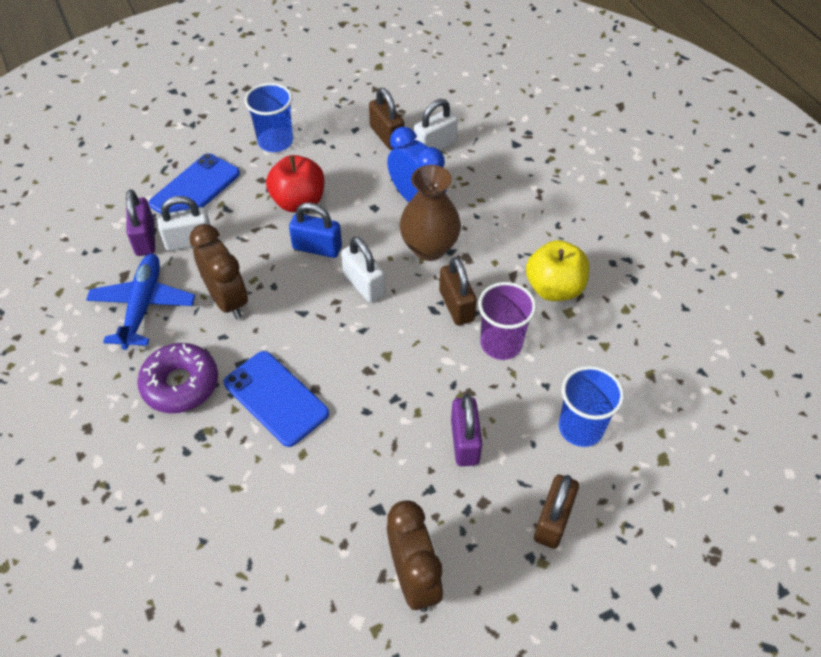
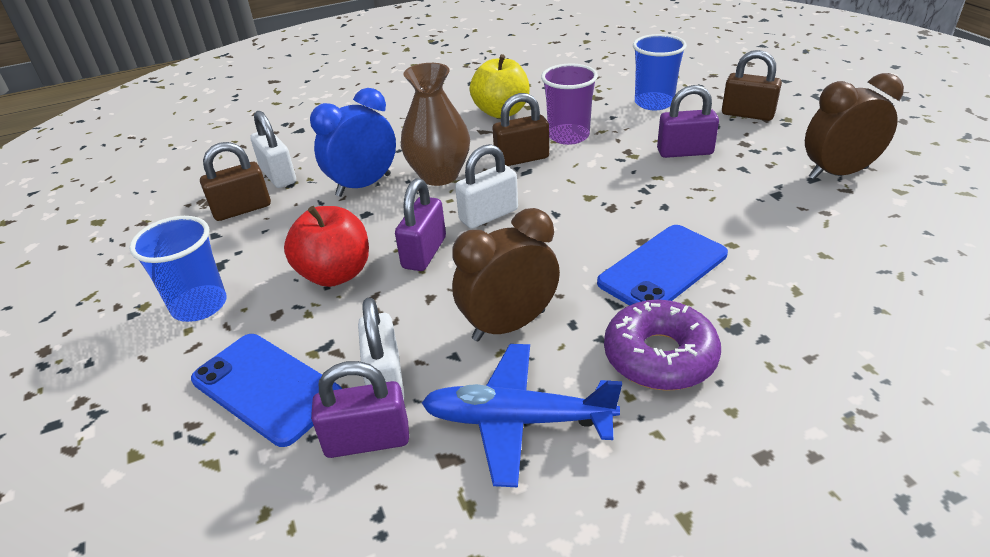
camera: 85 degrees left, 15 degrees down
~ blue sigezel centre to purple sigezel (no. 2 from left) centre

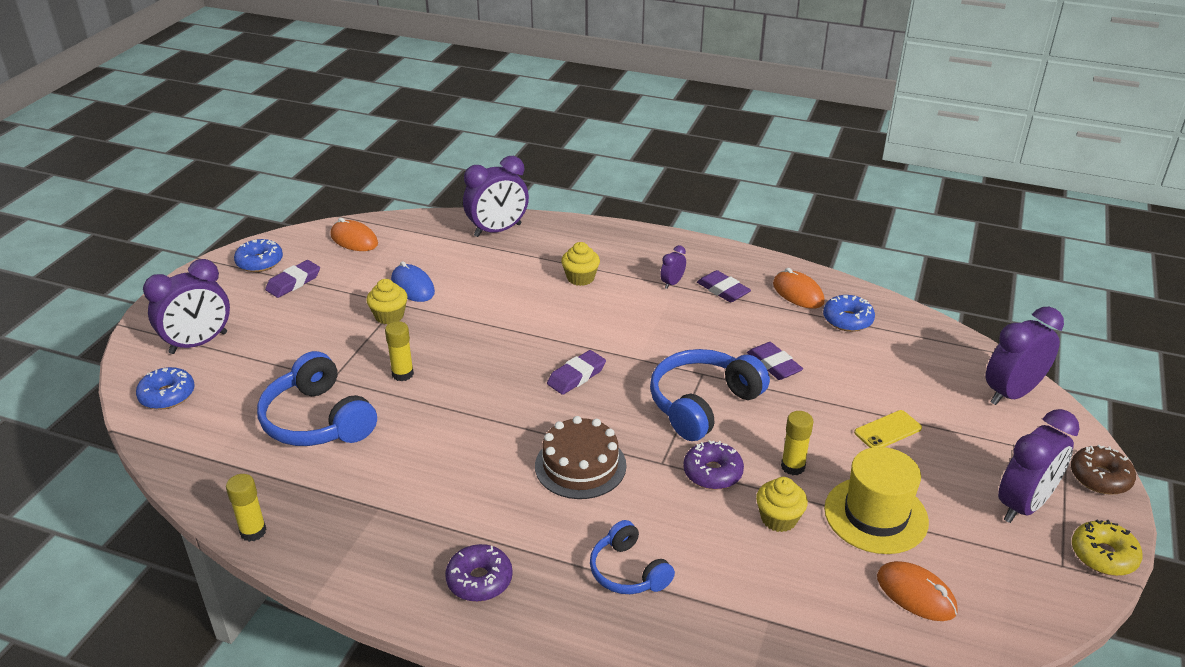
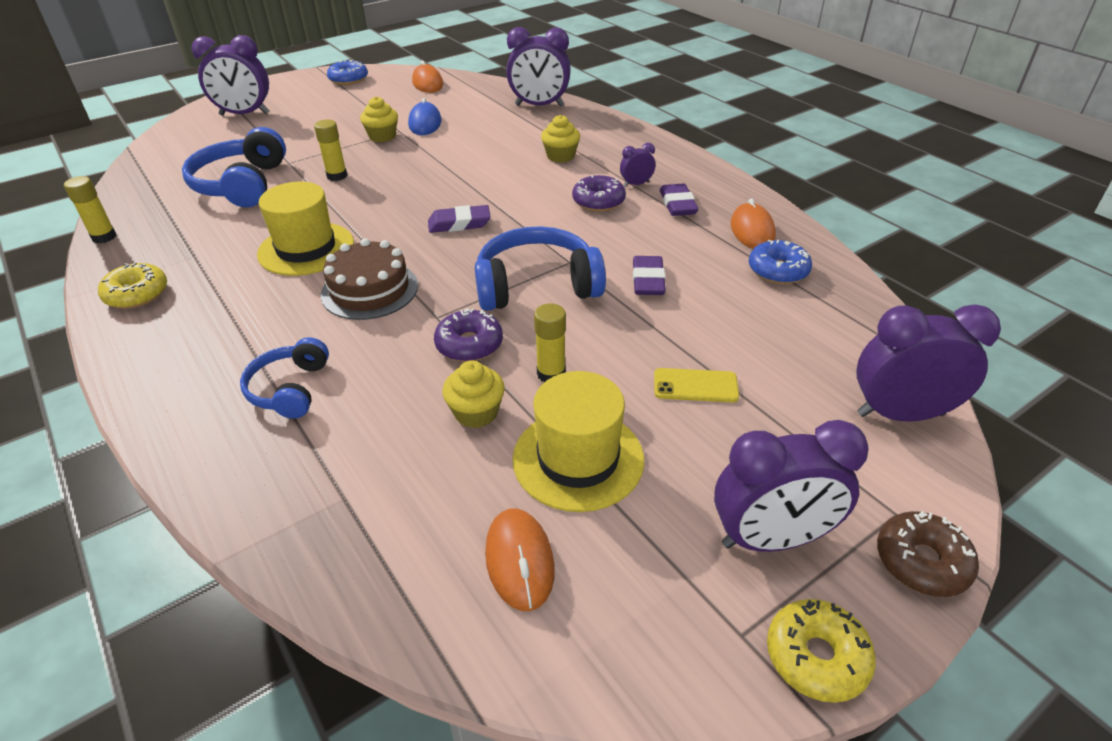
camera: 35 degrees right, 5 degrees up
+ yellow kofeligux (no. 1 from left) middle left
+ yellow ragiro (no. 1 from left) top left
~ purple kofeligux (no. 1 from left in the first image) bottom centre to purple kofeligux (no. 2 from left) top centre
- blue kofeligux (no. 1 from left) middle left
- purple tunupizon (no. 1 from left) middle left

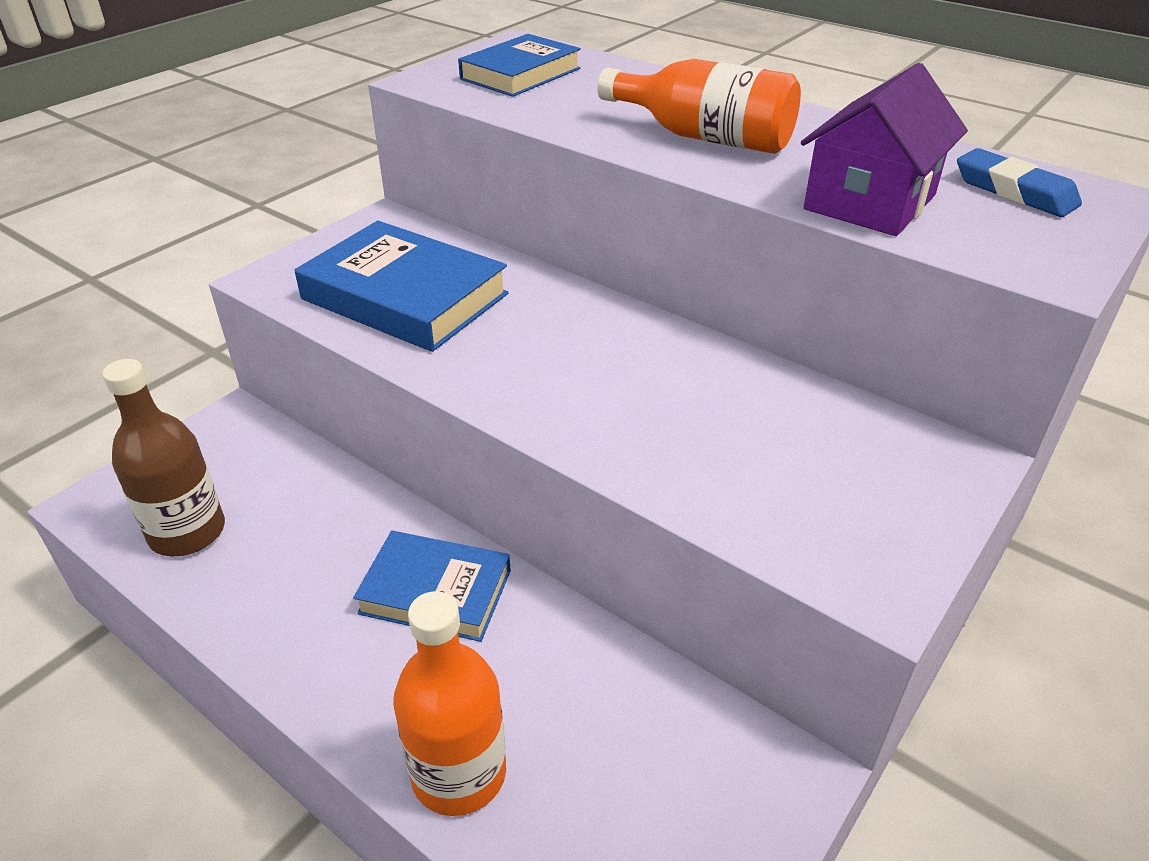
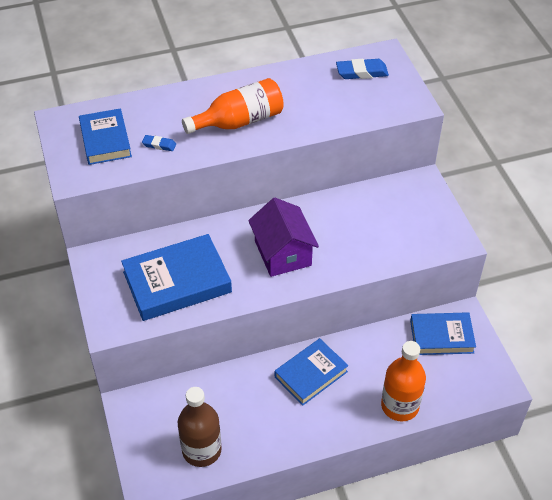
camera: 55 degrees left, 10 degrees up
+ blue tunupizon (no. 1 from left) top left
~ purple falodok top right to centre
+ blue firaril (no. 4 from left) middle right

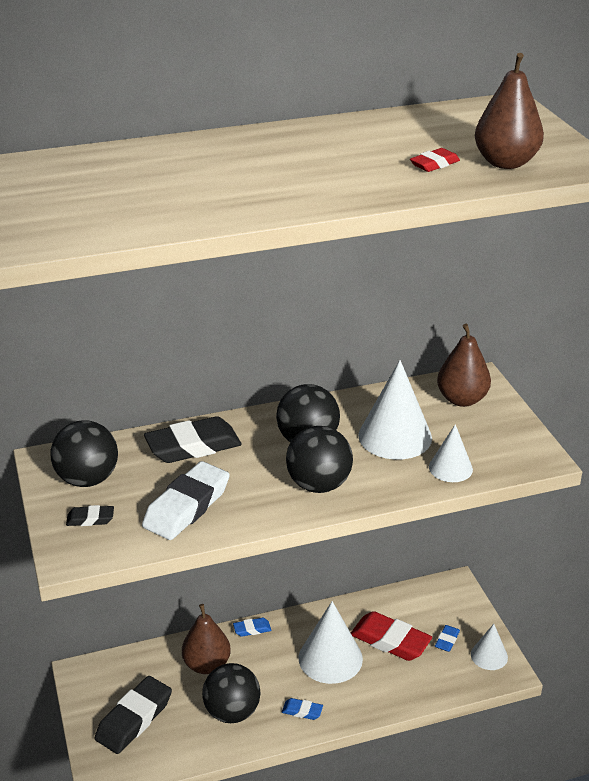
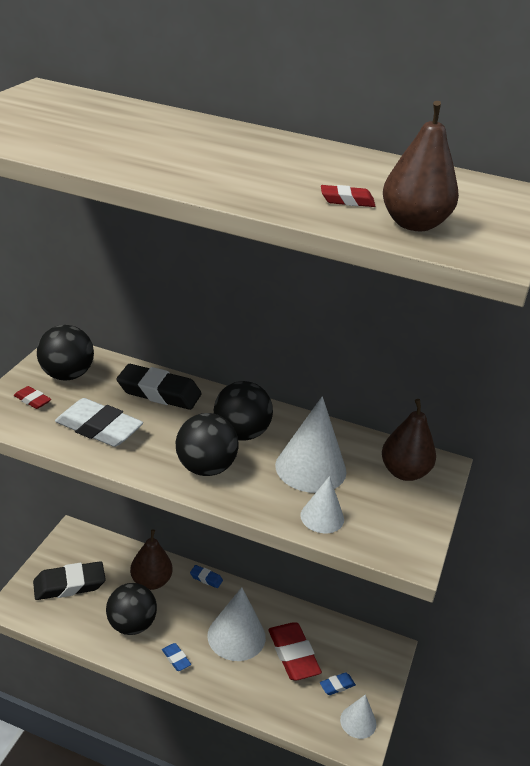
camera: 35 degrees right, 0 degrees up
~ black tunupizon (no. 1 from left) middle left to red tunupizon (no. 1 from left) middle left
~ white tunupizon middle left = middle left 45 degrees clockwise

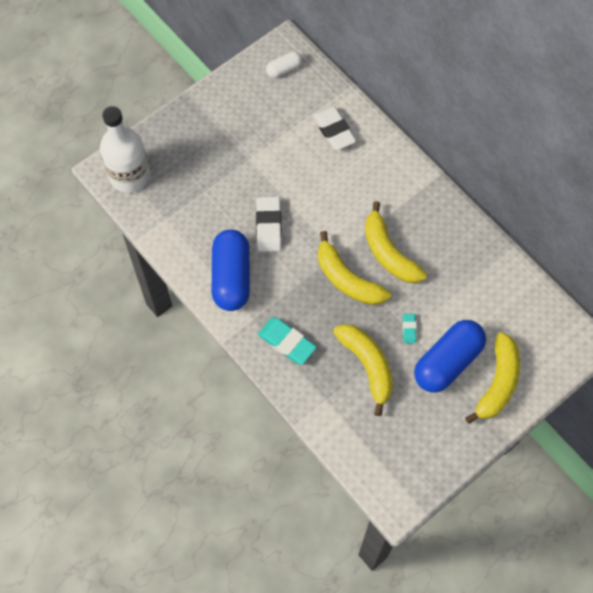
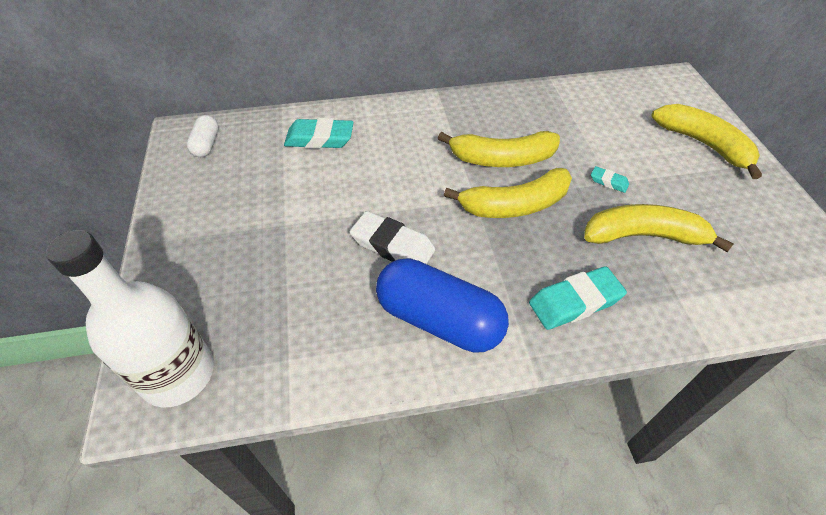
camera: 60 degrees left, 15 degrees down
~ white tunupizon (no. 2 from left) top centre to turquoise tunupizon (no. 1 from left) top centre
- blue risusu (no. 2 from left) middle right

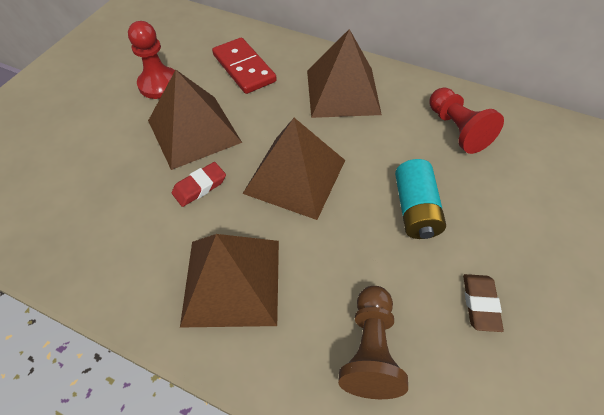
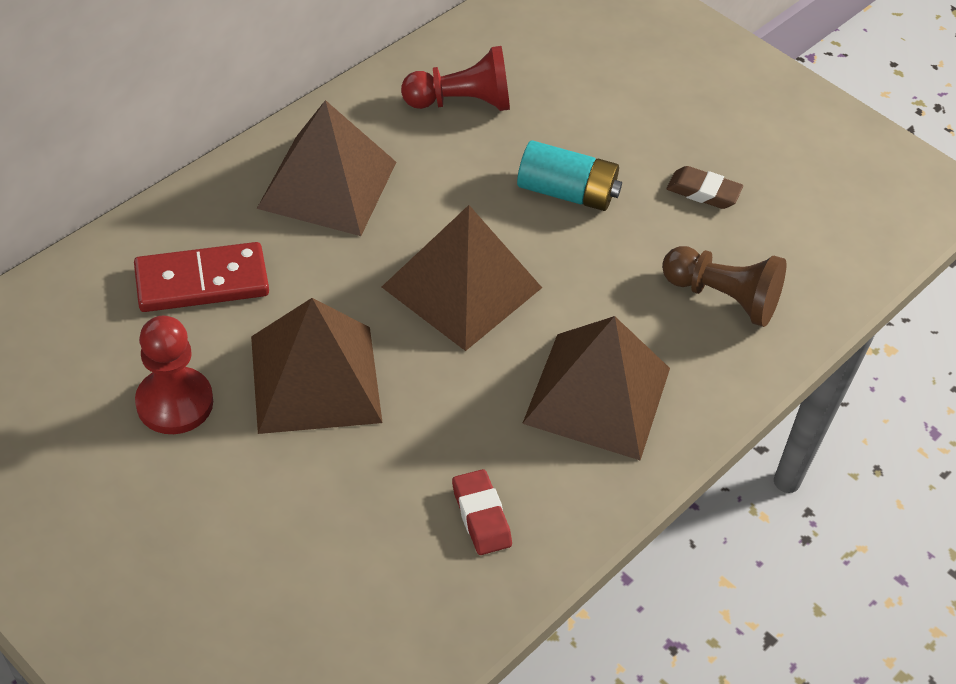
camera: 75 degrees left, 5 degrees down
~ red tunupizon middle left to bottom centre

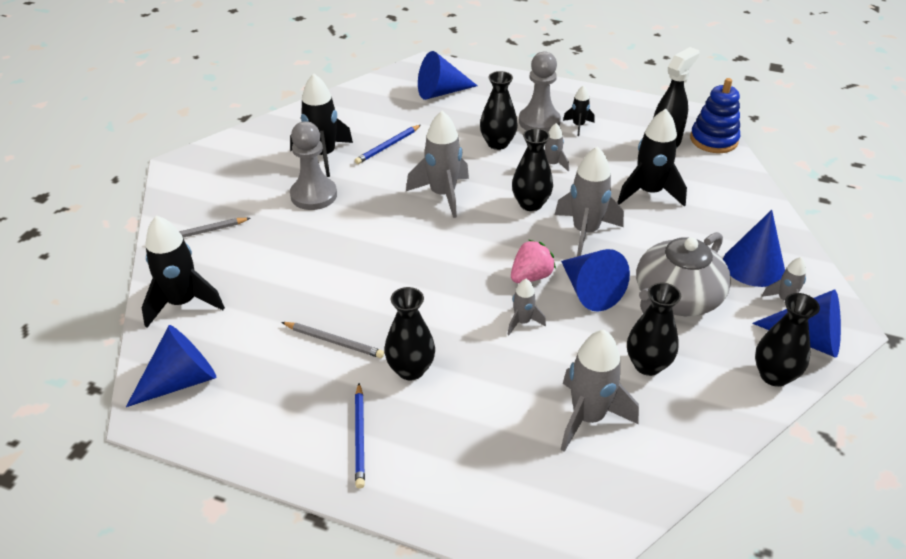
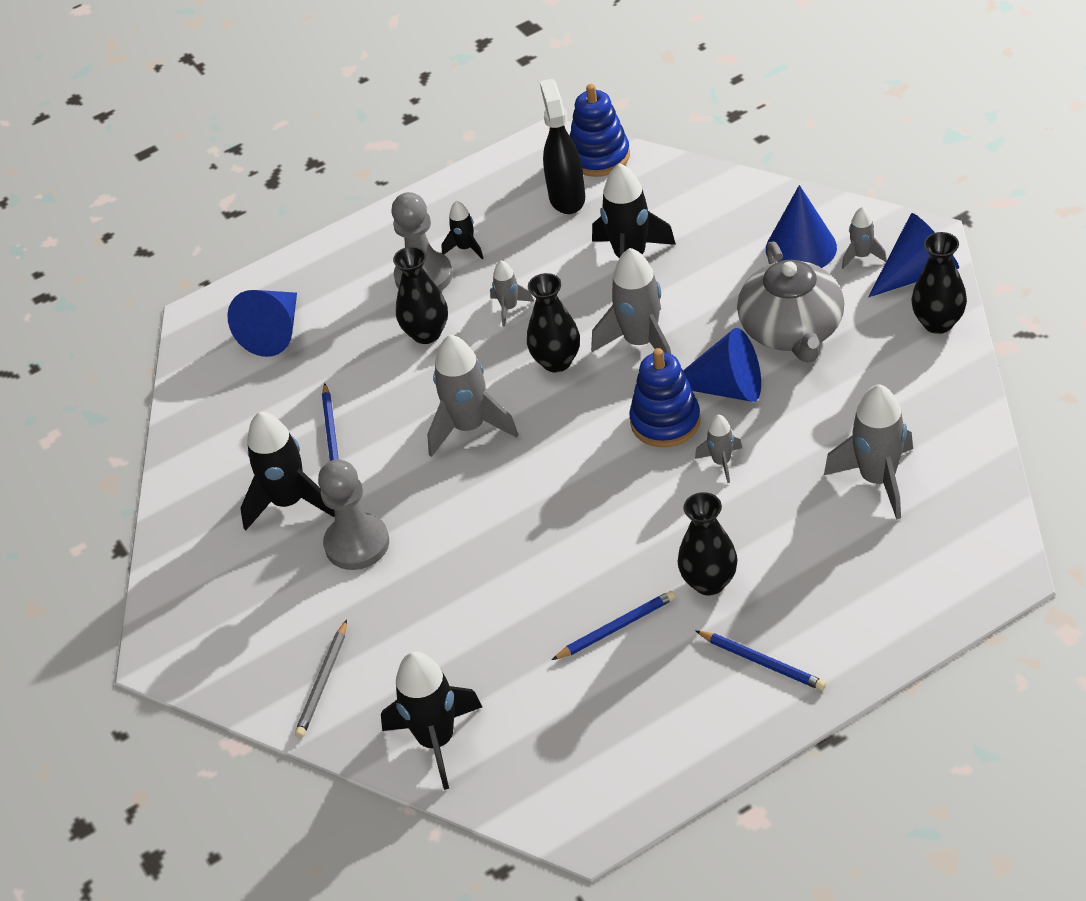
camera: 45 degrees left, 5 degrees up
~ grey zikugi (no. 2 from left) centre to blue zikugi (no. 2 from left) bottom centre
~ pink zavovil centre to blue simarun (no. 2 from left) centre
- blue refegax (no. 1 from left) middle left
- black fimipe (no. 4 from left) middle right

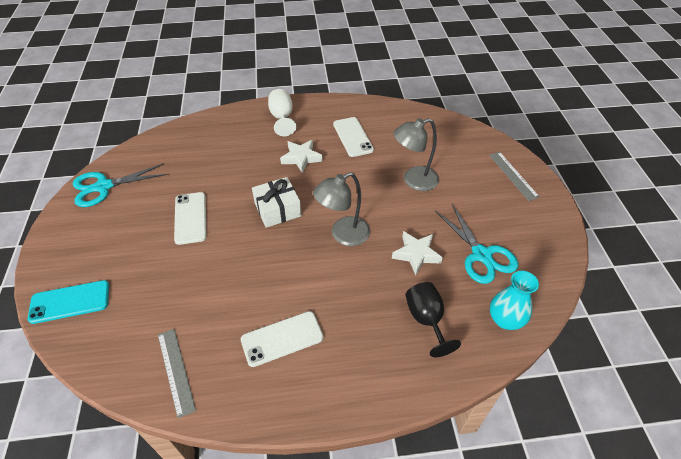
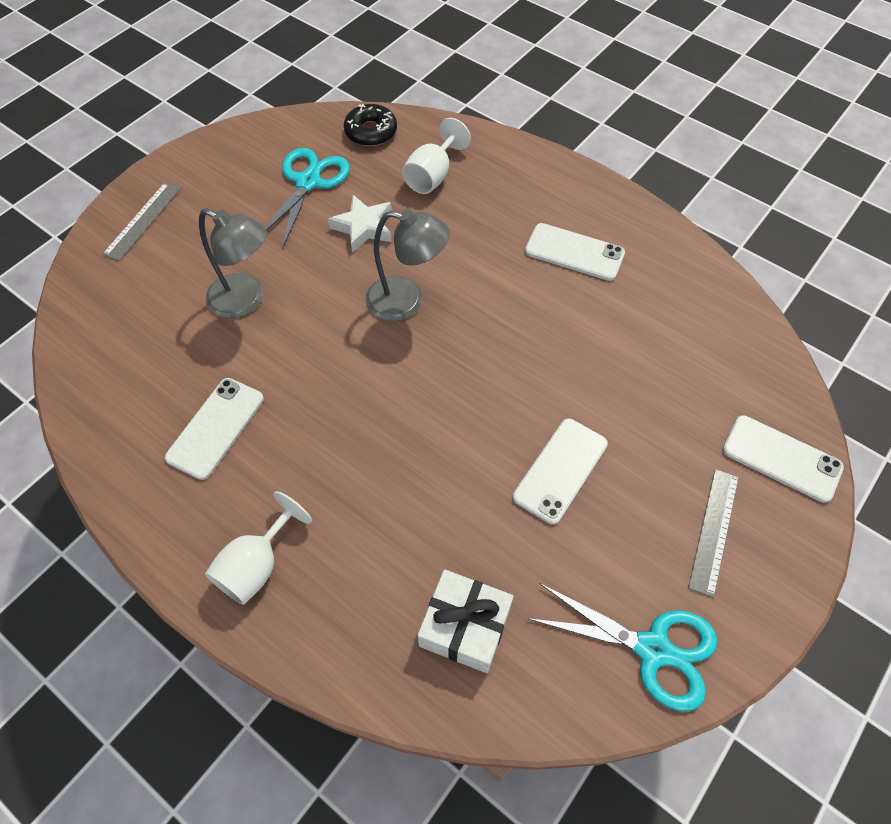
camera: 135 degrees left, 10 degrees up
~ turquoise fimipe middle right to black kofeligux top centre
~ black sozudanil bottom centre to white sozudanil (no. 2 from left) top centre
~ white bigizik centre to bottom centre
~ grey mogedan (no. 1 from left in the first image) bottom left to grey mogedan (no. 2 from left) middle right
~ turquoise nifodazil middle left to white nifodazil (no. 4 from left) middle right
- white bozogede (no. 1 from left) centre

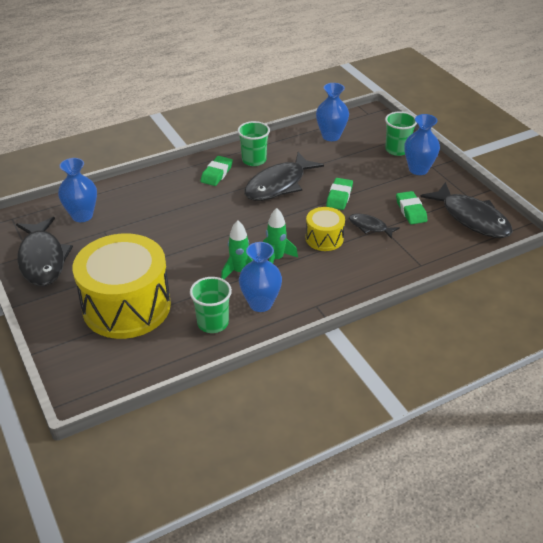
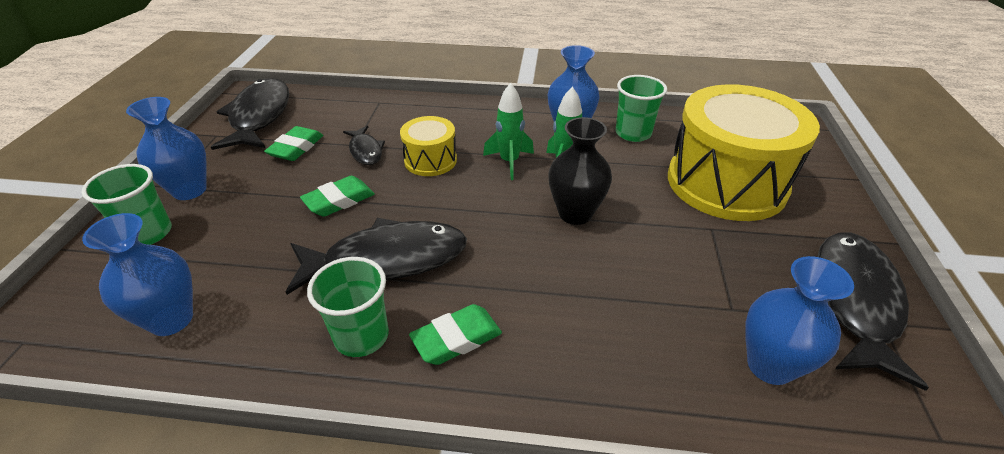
camera: 145 degrees left, 0 degrees up
+ black fimipe centre

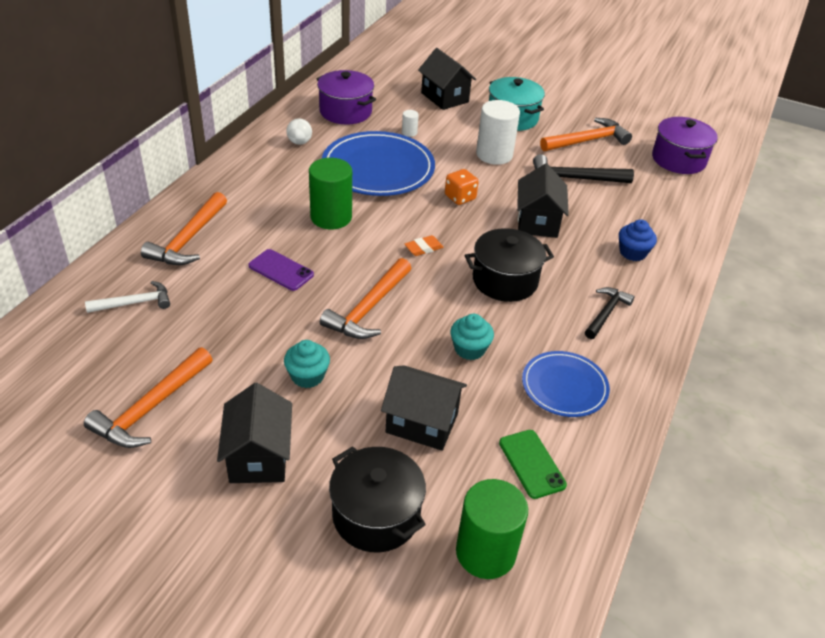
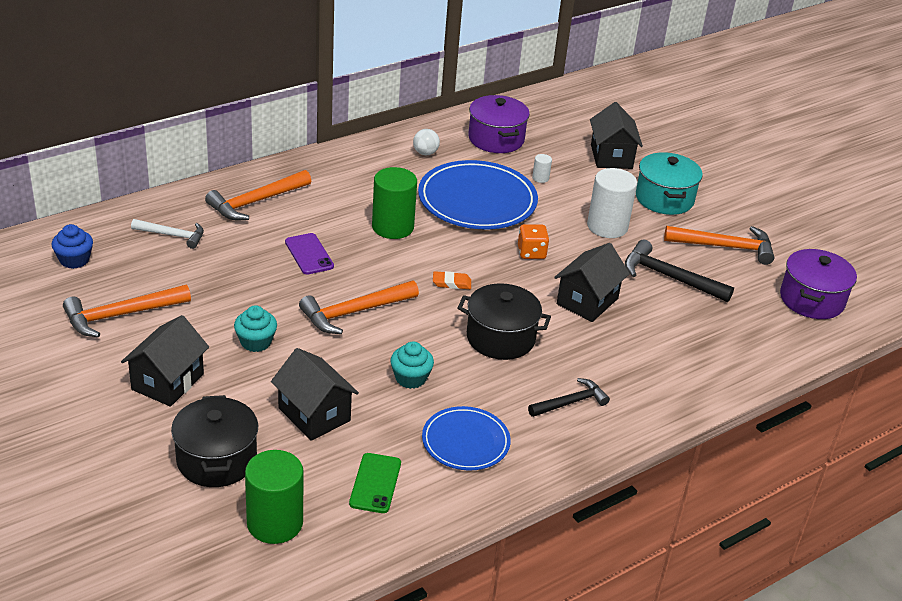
camera: 30 degrees right, 5 degrees down
~ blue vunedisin middle right to middle left

